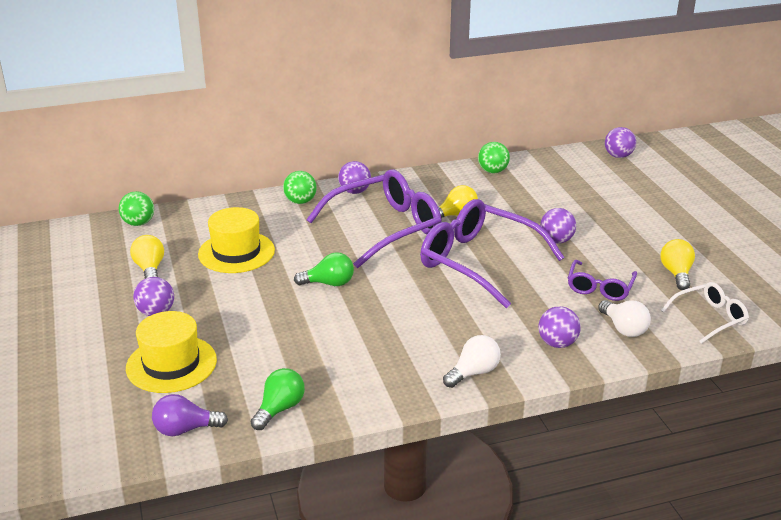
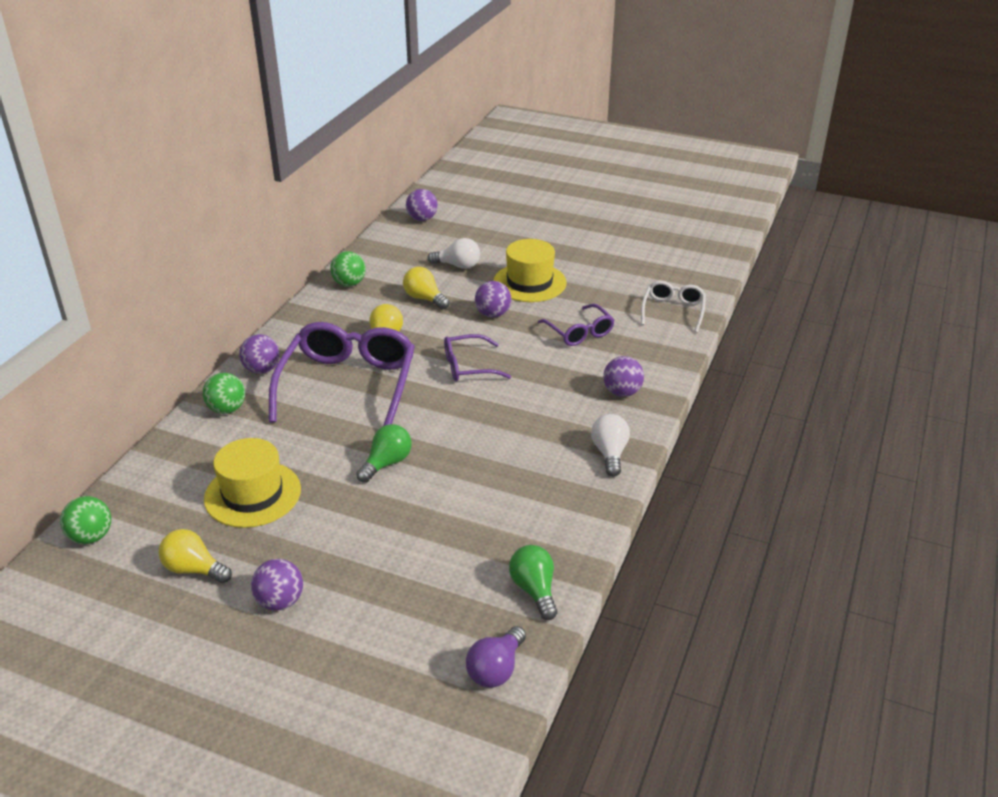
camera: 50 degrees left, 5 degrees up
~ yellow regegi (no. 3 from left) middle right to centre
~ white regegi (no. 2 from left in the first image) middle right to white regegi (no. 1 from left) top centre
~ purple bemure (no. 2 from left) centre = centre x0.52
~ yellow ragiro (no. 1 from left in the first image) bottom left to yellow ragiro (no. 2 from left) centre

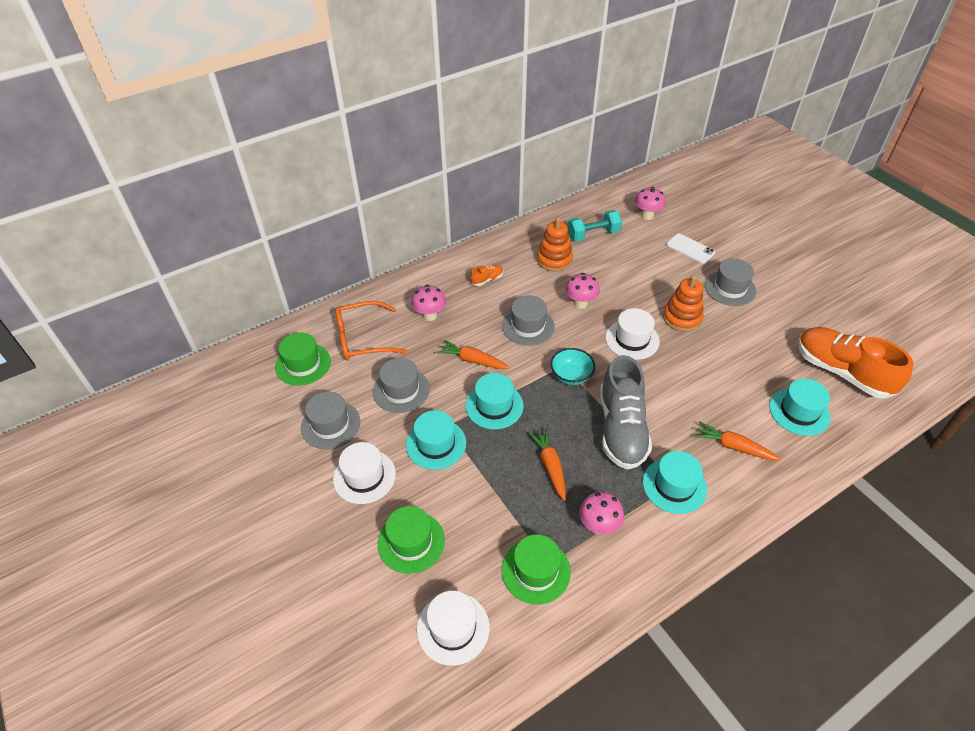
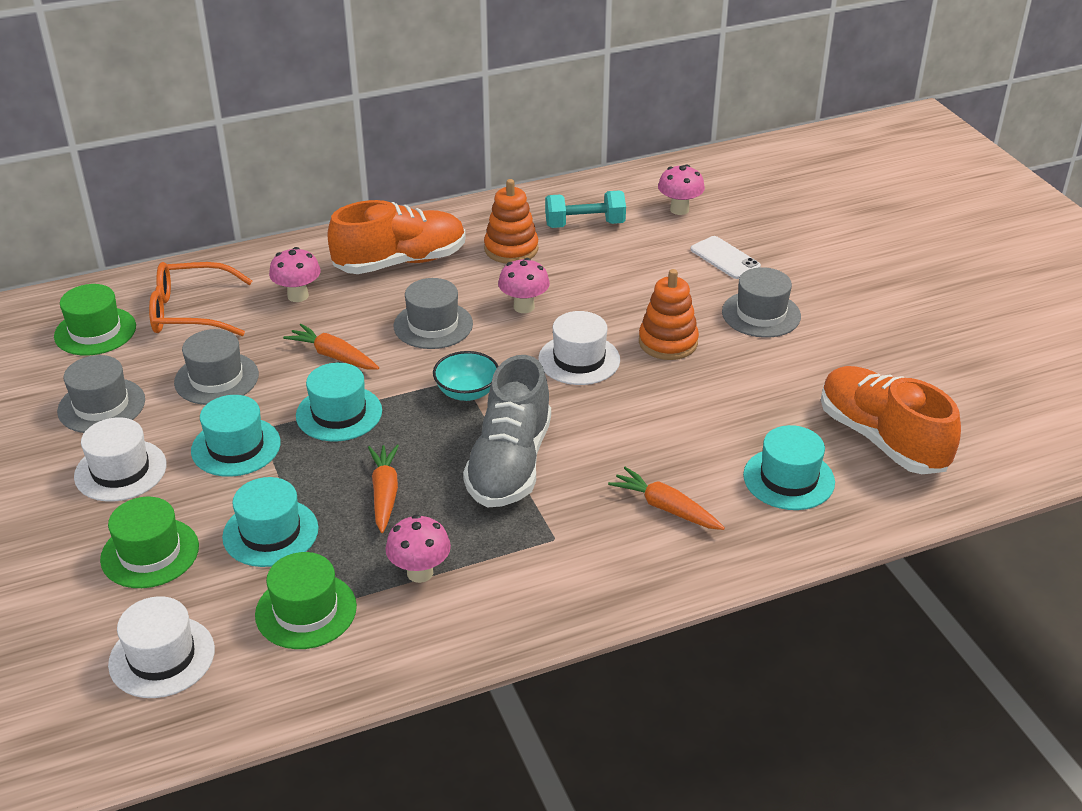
camera: 10 degrees right, 10 degrees down
~ turquoise ragiro (no. 3 from left in the first image) middle right to turquoise ragiro (no. 2 from left) middle left
~ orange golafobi (no. 1 from left) centre = top centre x2.48

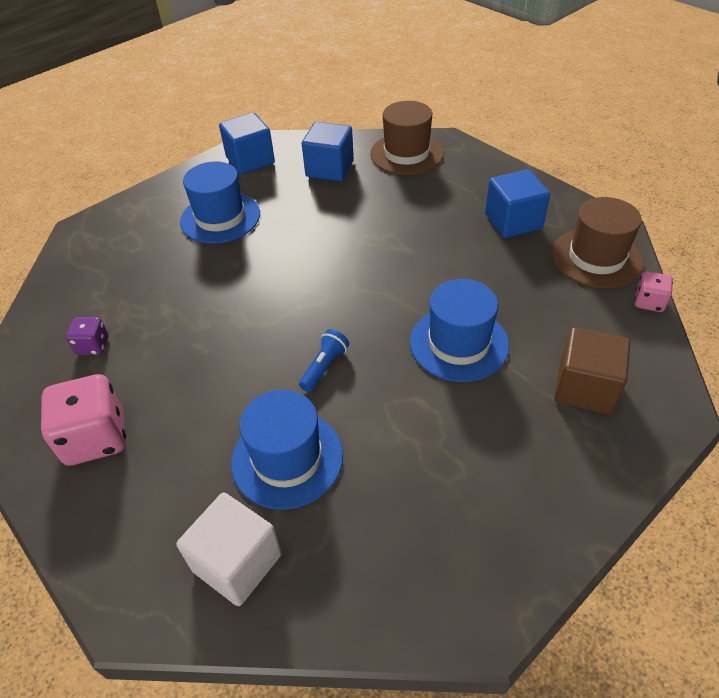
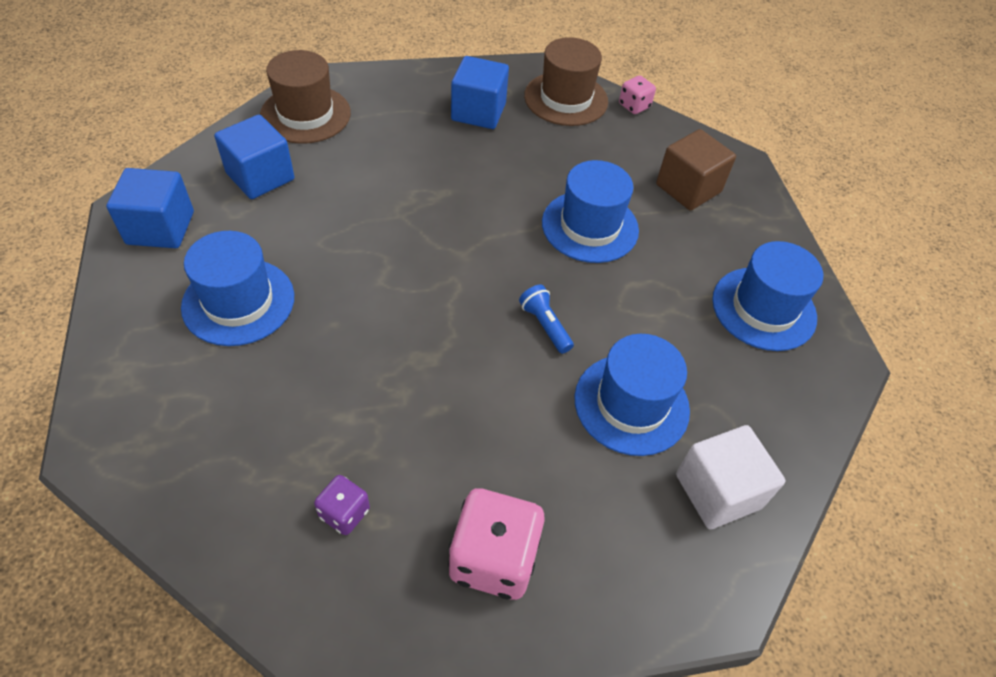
camera: 65 degrees left, 5 degrees up
+ blue ragiro (no. 4 from left) middle right

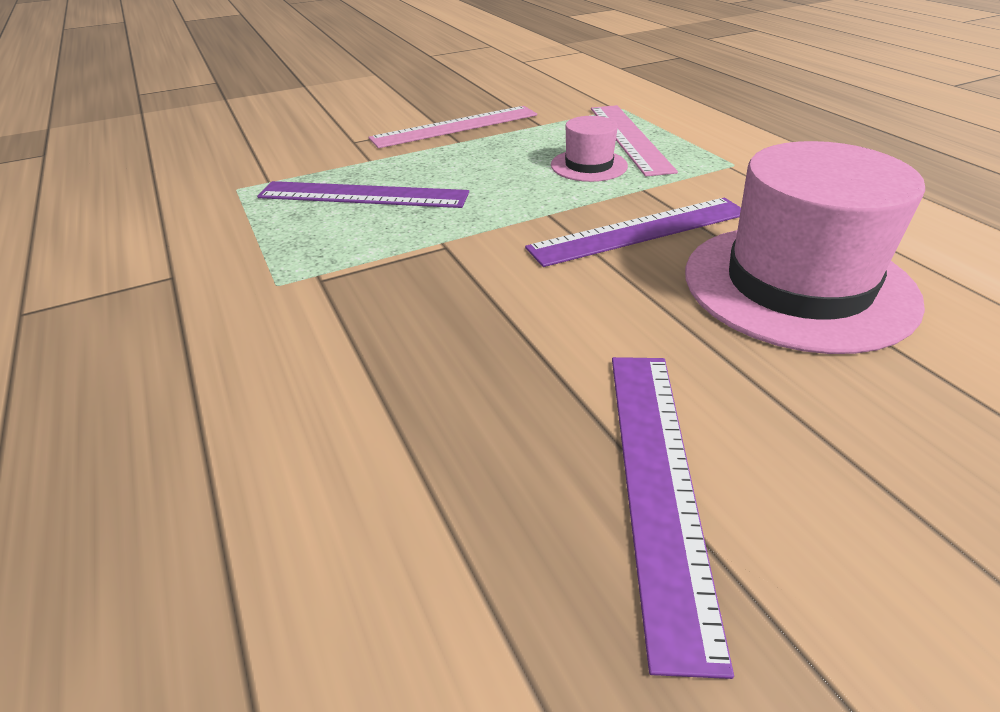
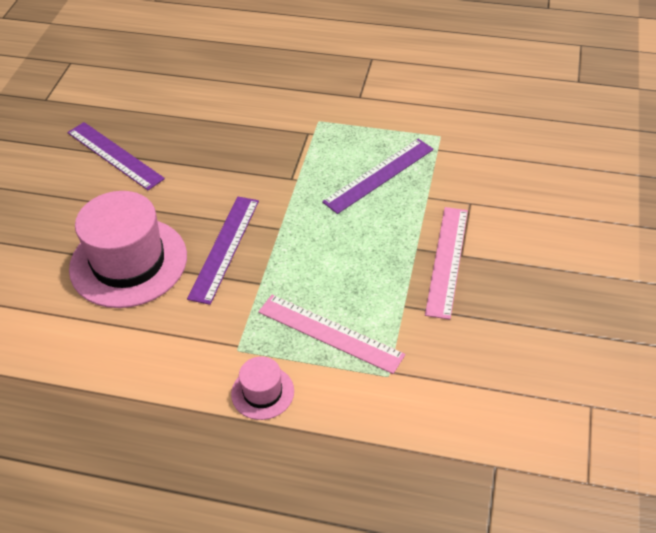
camera: 130 degrees right, 10 degrees up
~ pink ragiro (no. 1 from left in the first image) top centre to pink ragiro (no. 2 from left) bottom centre

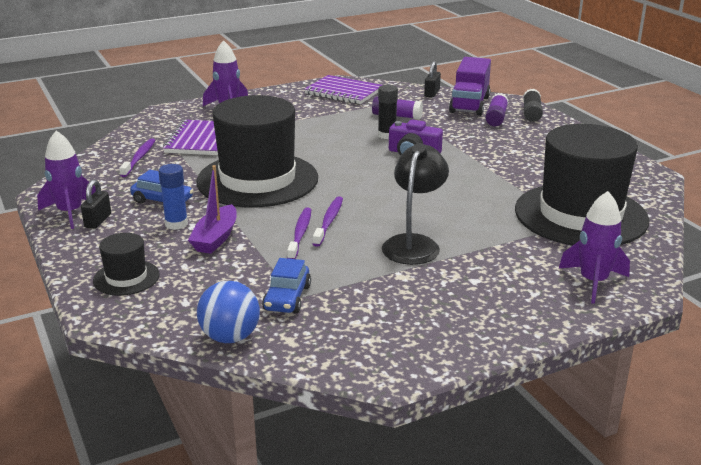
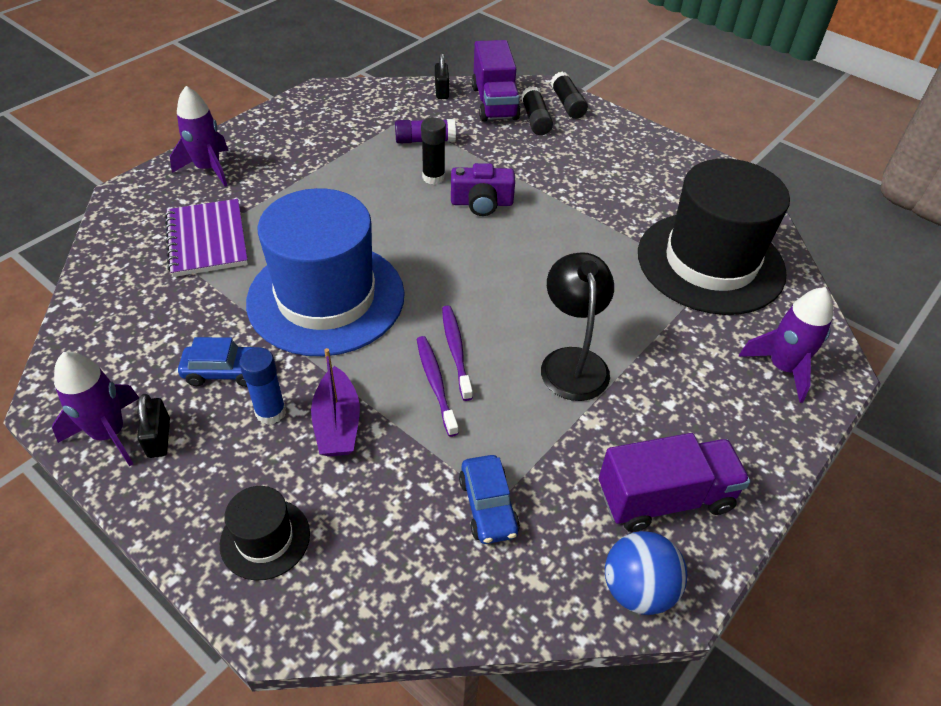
camera: 25 degrees left, 20 degrees up
~ black ragiro (no. 2 from left) top centre to blue ragiro centre
~ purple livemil (no. 2 from left) top right to black livemil (no. 2 from left) top centre
+ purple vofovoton (no. 2 from left) bottom right
~ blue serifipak bottom left to bottom right
- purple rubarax (no. 1 from left) middle left
- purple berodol (no. 2 from left) top centre

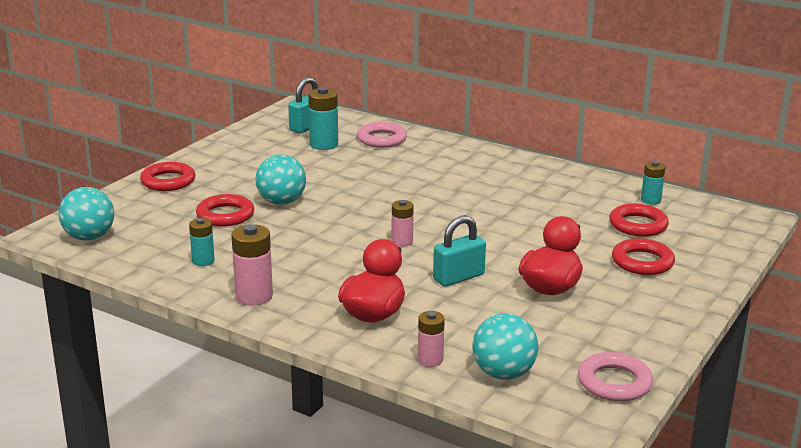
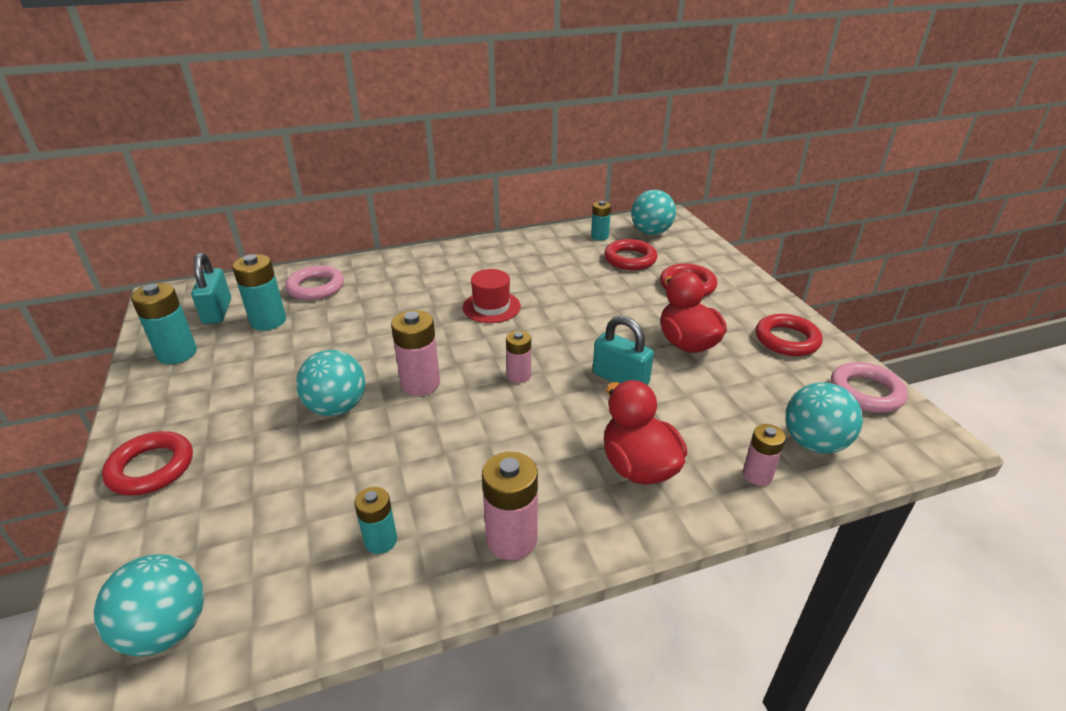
camera: 50 degrees left, 10 degrees up
+ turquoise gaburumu (no. 1 from left) middle left
+ pink gaburumu (no. 1 from left) centre
+ red ragiro centre
~ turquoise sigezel (no. 2 from left) centre = centre 60 degrees counterclockwise
+ turquoise serifipak (no. 3 from left) top centre
~ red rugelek (no. 2 from left in the first image) middle left to red rugelek (no. 4 from left) middle right

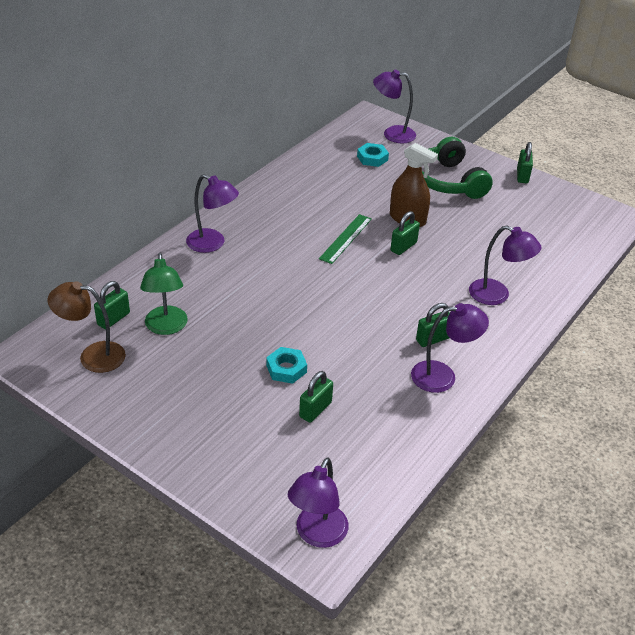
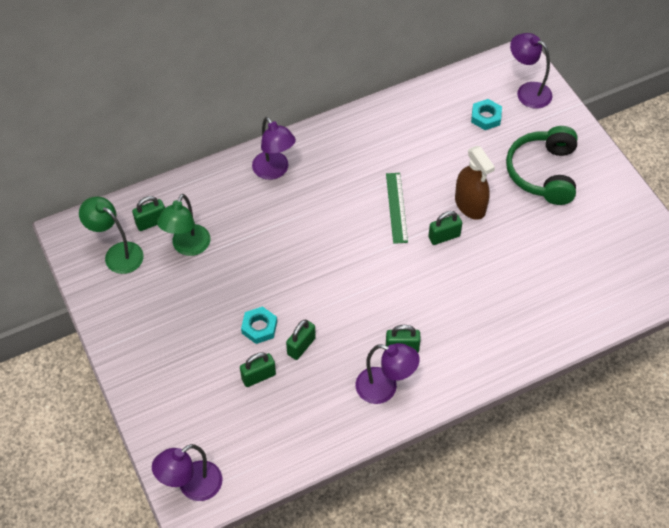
camera: 30 degrees right, 15 degrees up
~ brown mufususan middle left to green mufususan (no. 1 from left) middle left
~ green sigezel (no. 5 from left in the first image) top right to green sigezel (no. 3 from left) centre
~ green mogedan centre = centre 60 degrees counterclockwise
- purple mufususan (no. 5 from left) middle right

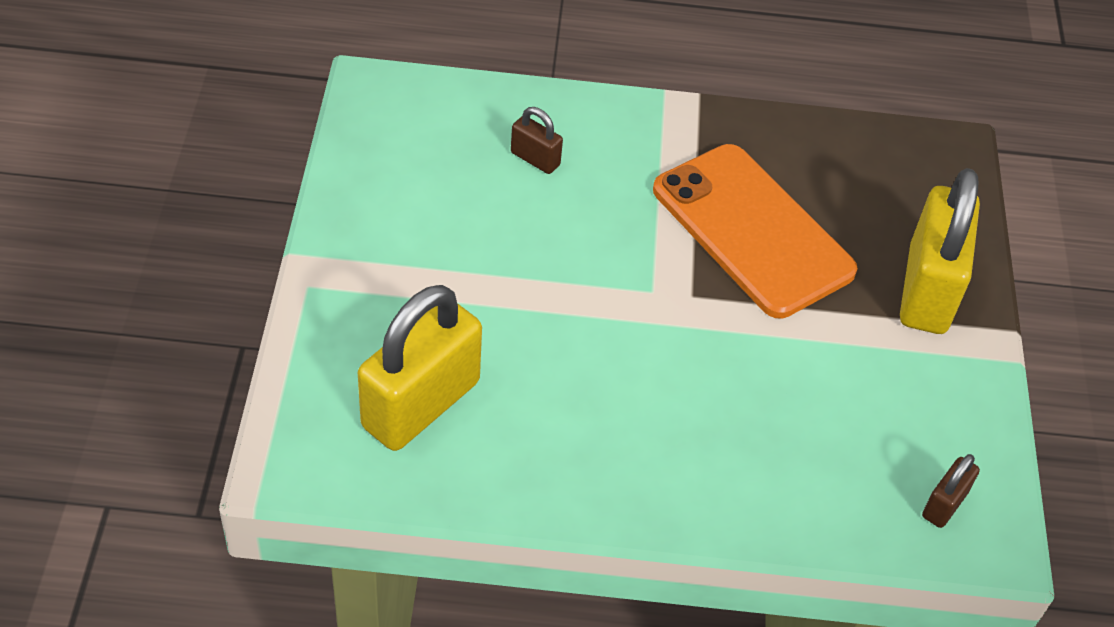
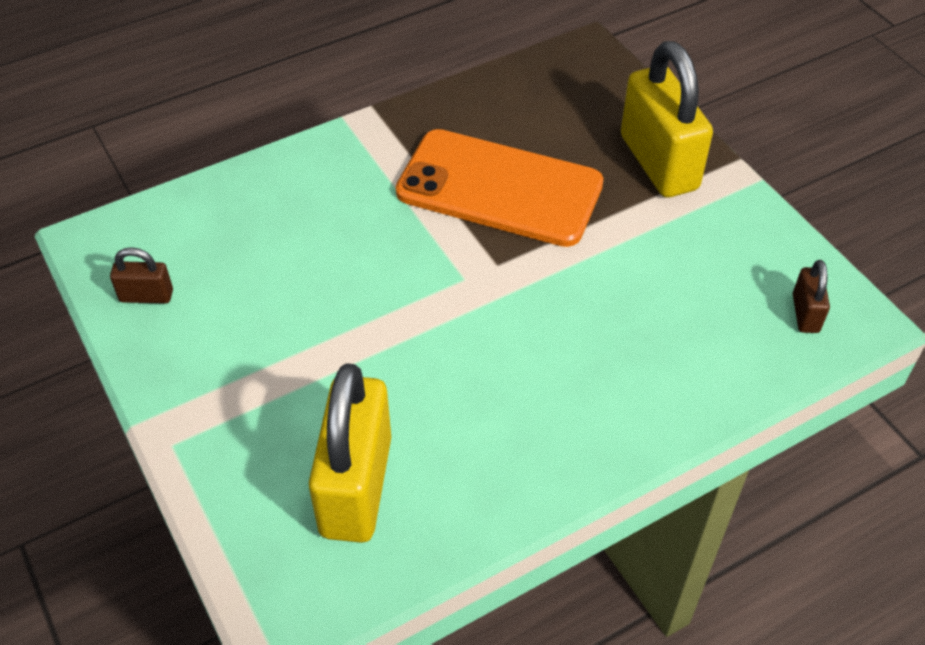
camera: 30 degrees left, 0 degrees up
~ brown sigezel (no. 1 from left) top centre to middle left

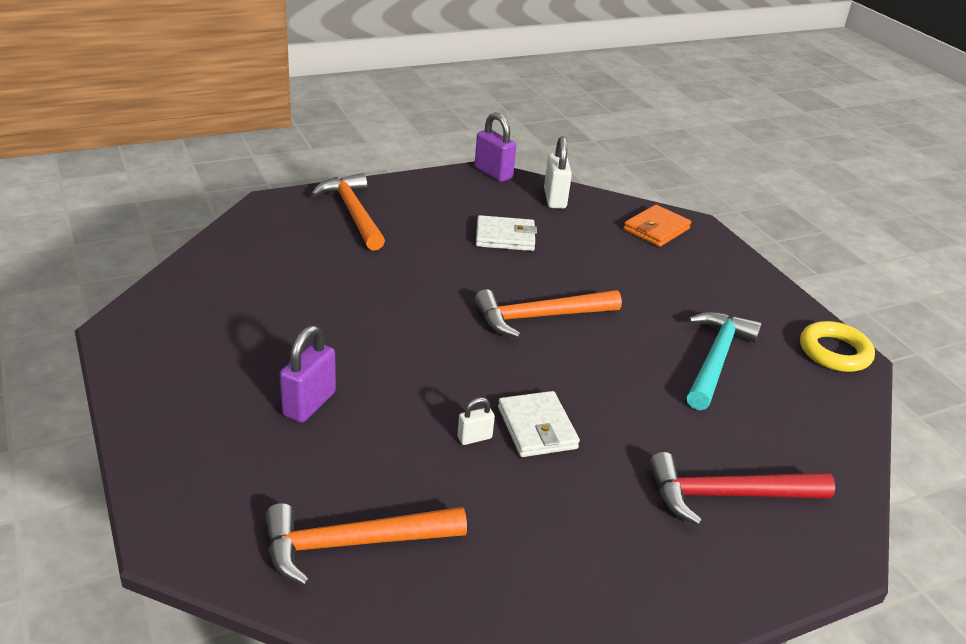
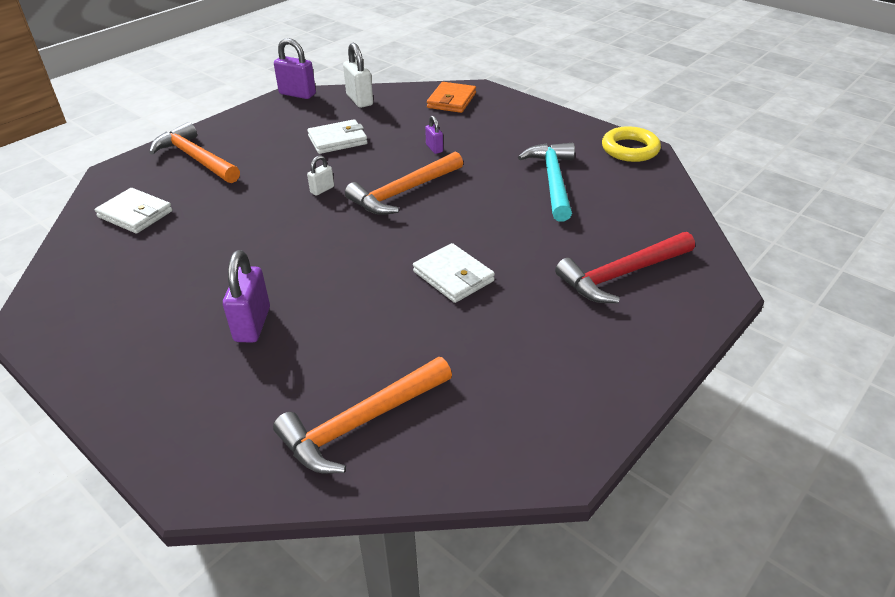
camera: 20 degrees left, 5 degrees up
+ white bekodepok (no. 1 from left) middle left
~ white sigezel (no. 1 from left) centre to top centre
+ purple sigezel (no. 3 from left) top centre

